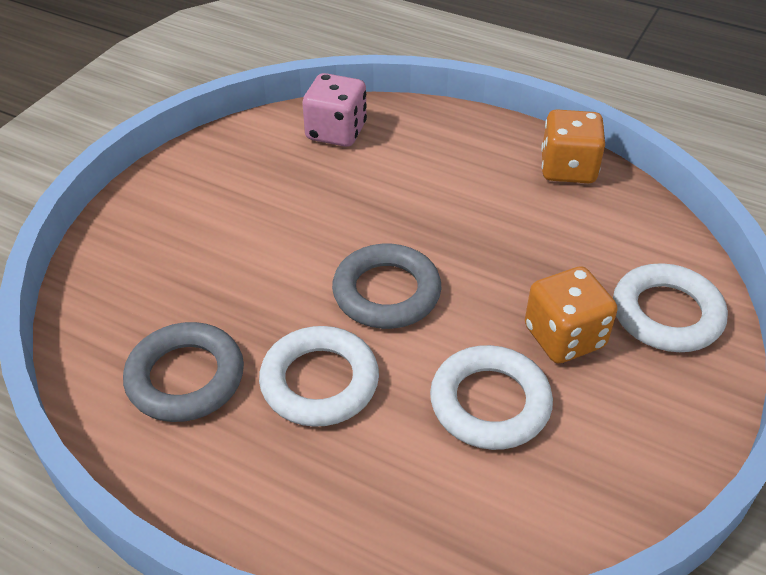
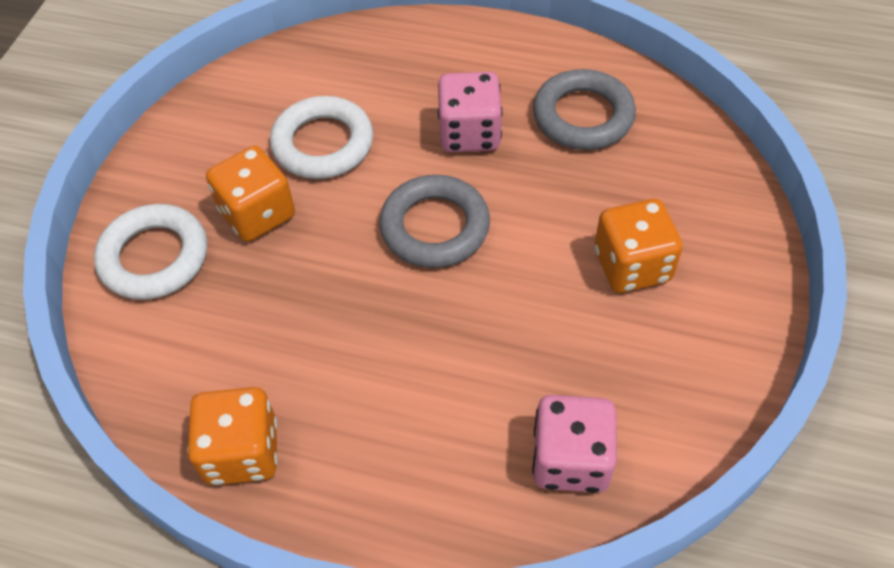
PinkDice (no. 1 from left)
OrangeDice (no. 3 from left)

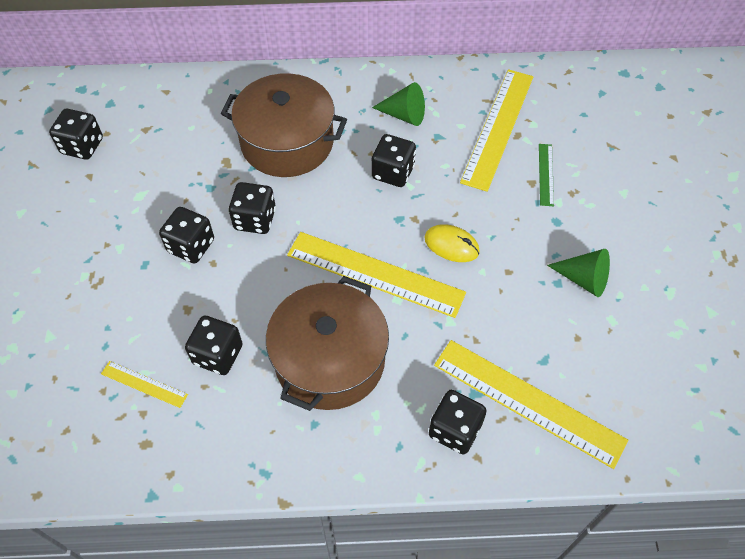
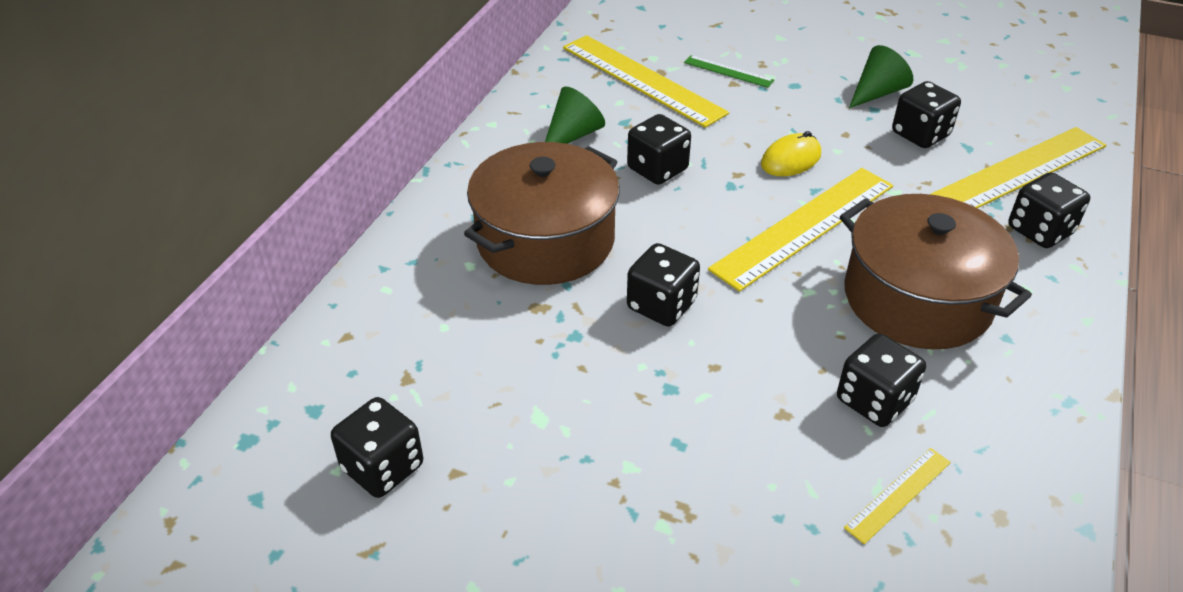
BlackDice (no. 5 from left)

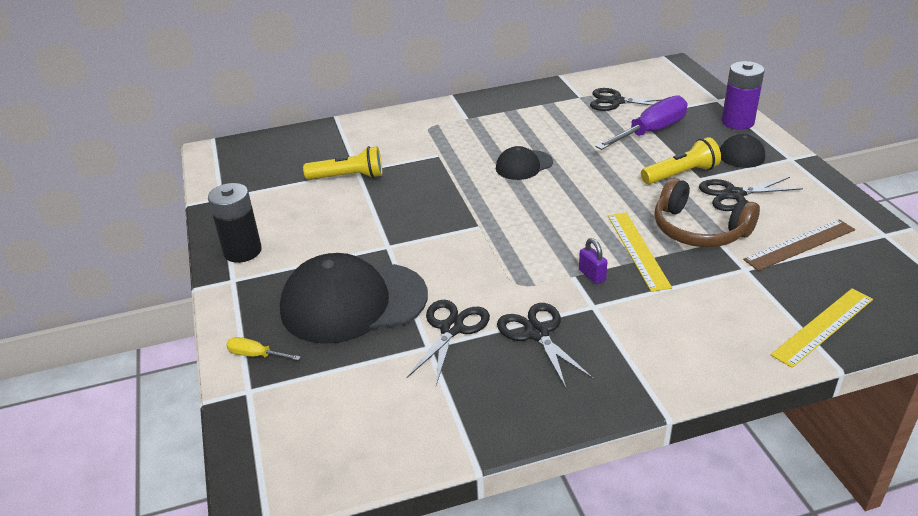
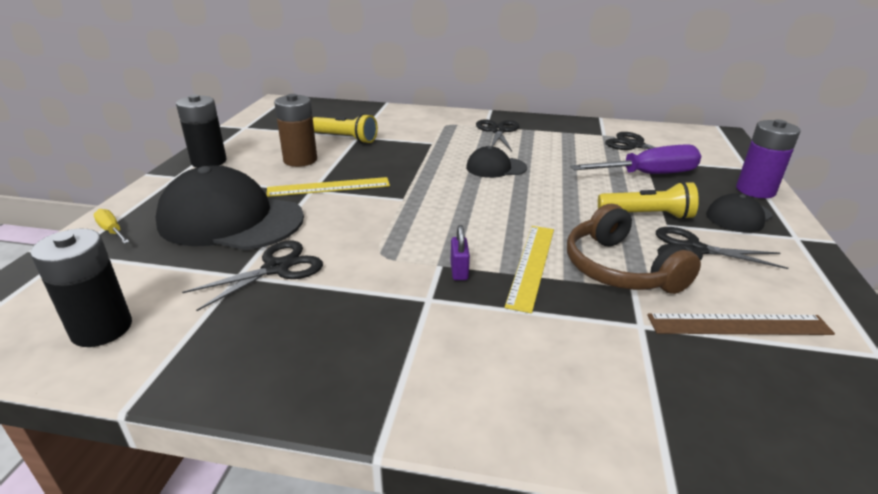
YellowRuler (no. 1 from left)
BlackScissors (no. 2 from left)
BrownBattery
BlackBattery (no. 1 from left)

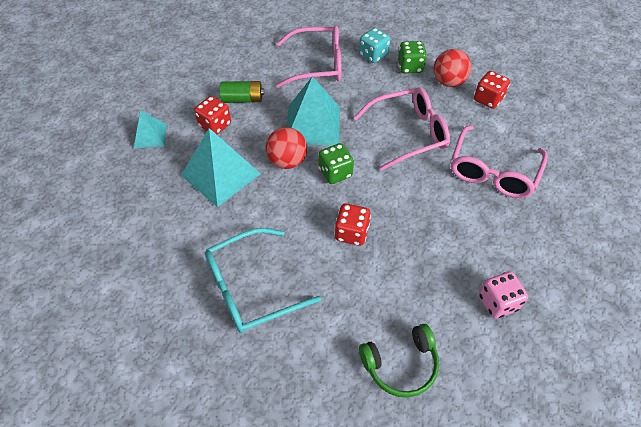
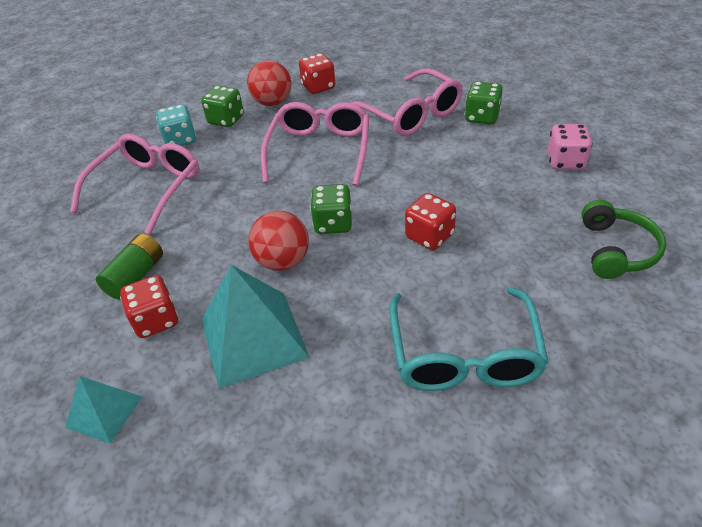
TurquoisePyramid (no. 3 from left in the first image)
GreenDice (no. 3 from left)

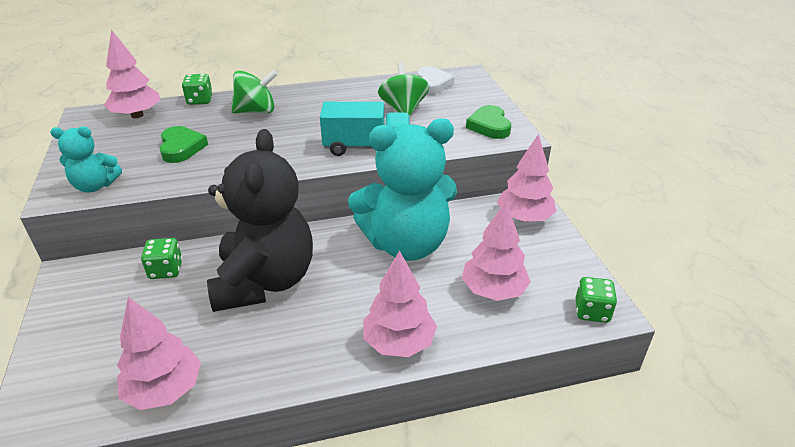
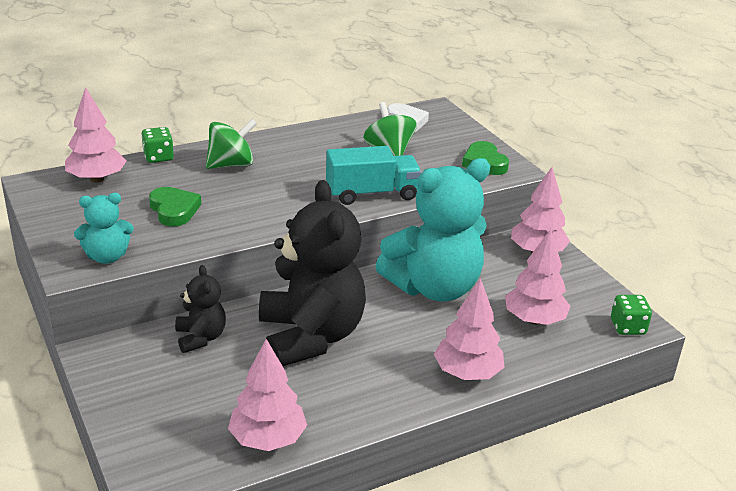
BlackTeddyBear (no. 1 from left)

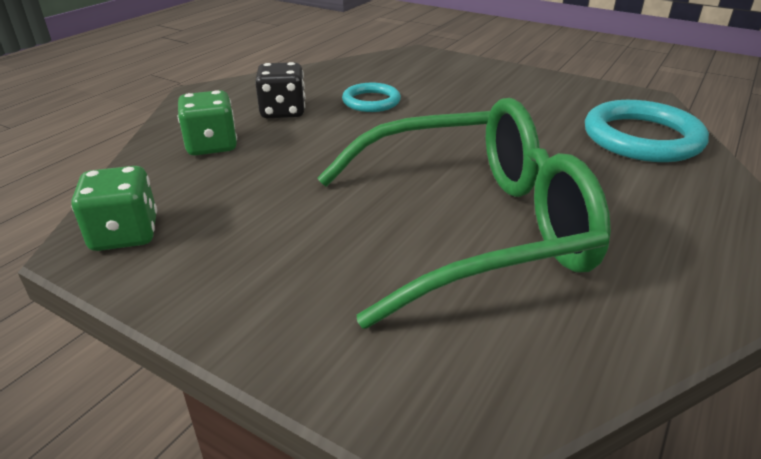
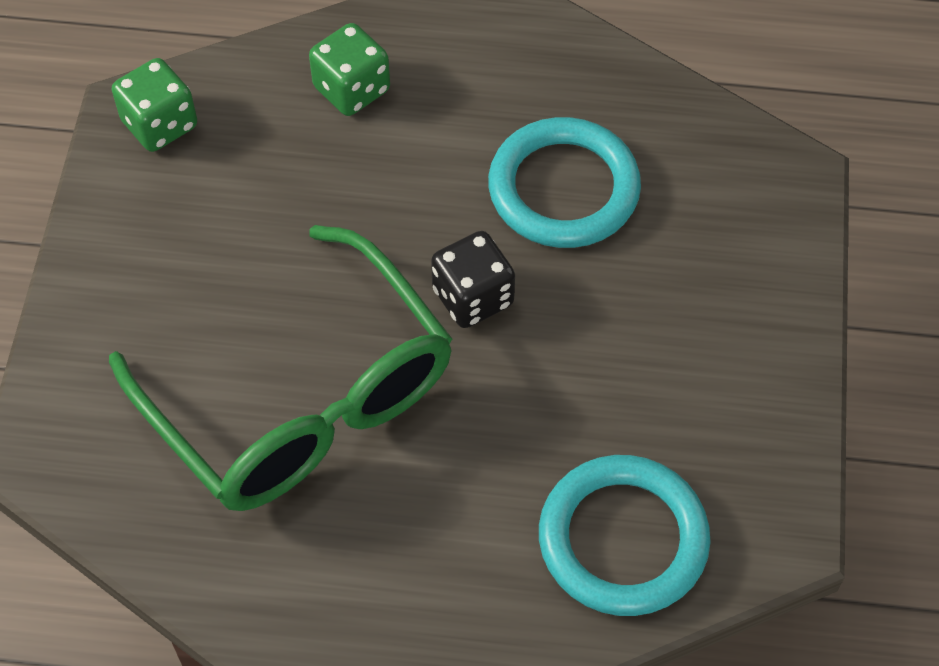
BlackDice
TurquoiseRing (no. 1 from left)

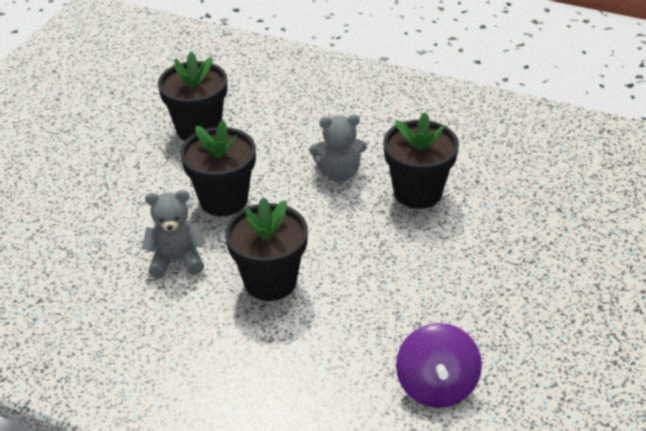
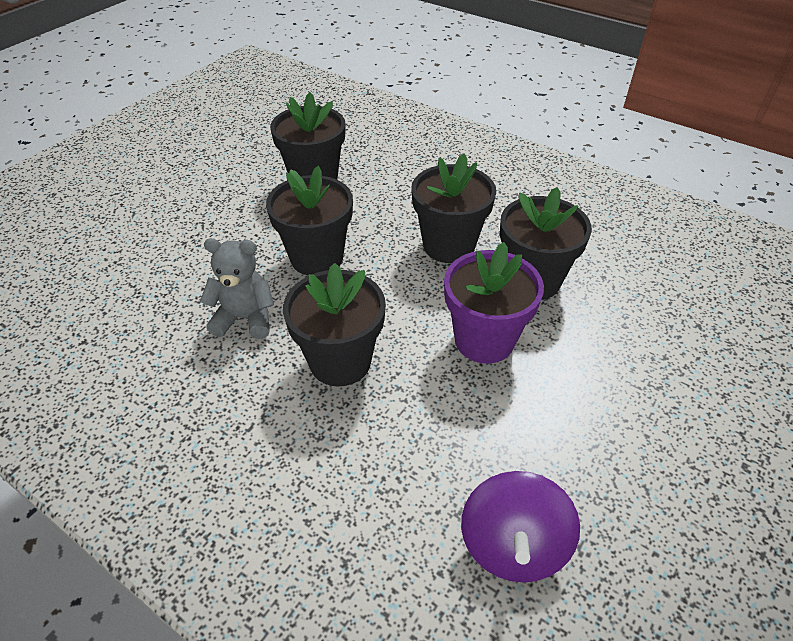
BlackFlowerPot (no. 4 from left)
PurpleFlowerPot

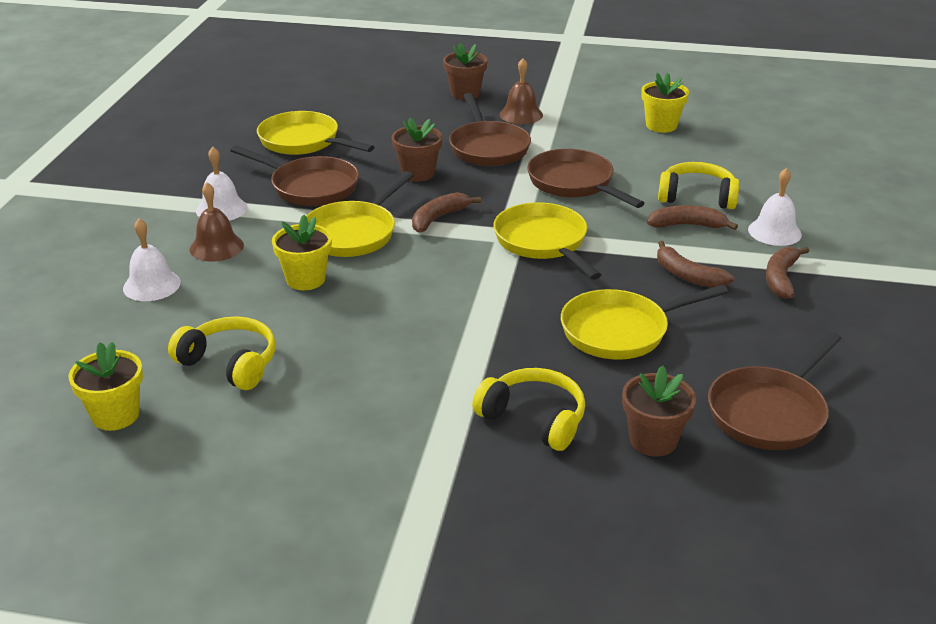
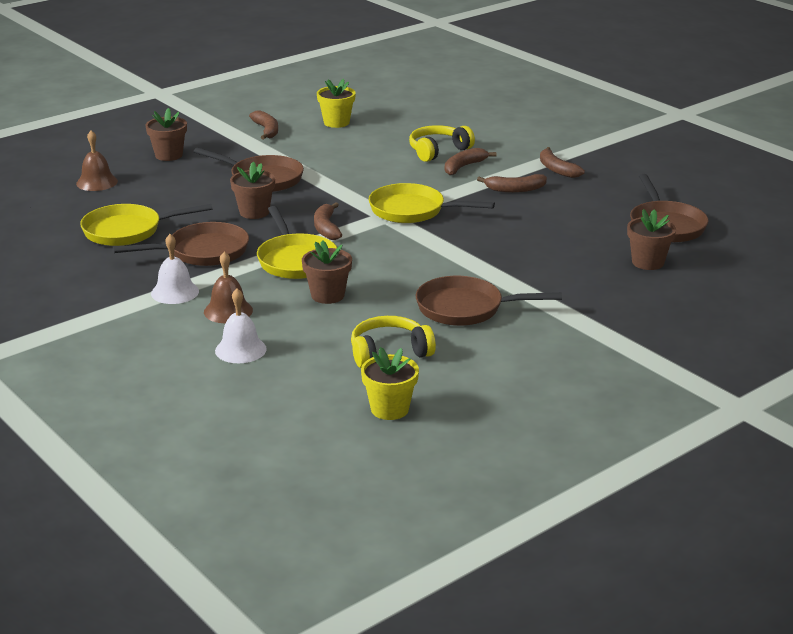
BrownBell (no. 1 from left)
BrownPan (no. 3 from left)
WhiteBell (no. 3 from left in the first image)
BrownFlowerPot (no. 3 from left)
YellowPan (no. 4 from left in the first image)
YellowHeadphones (no. 2 from left in the first image)
BrownBanana (no. 1 from left)

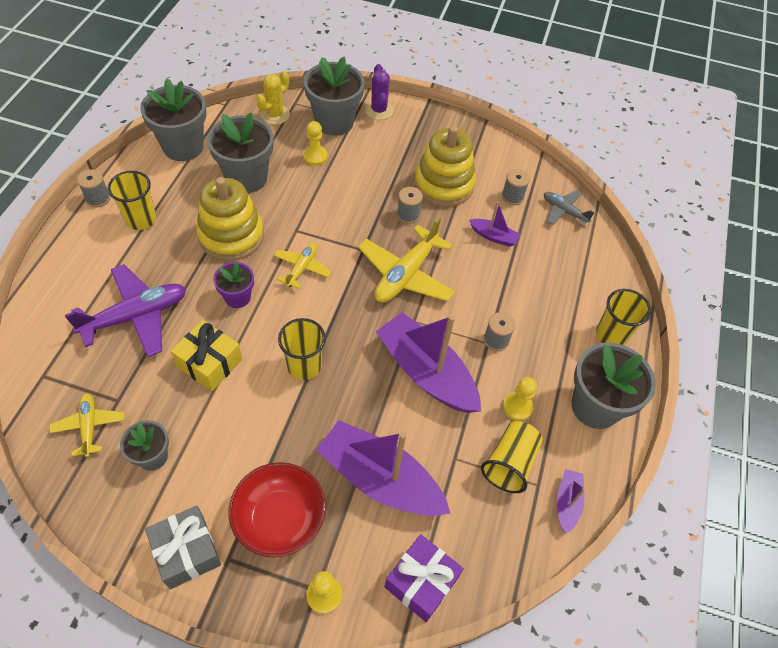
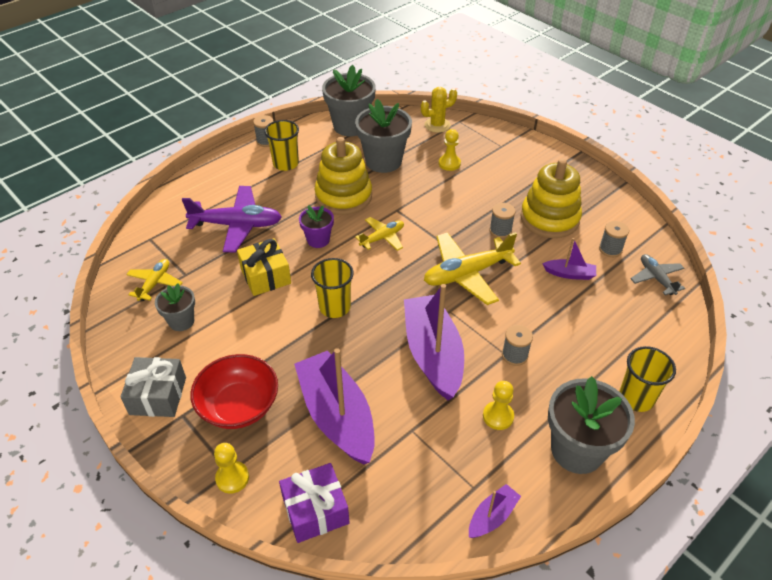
GreyFlowerPot (no. 4 from left in the first image)
PurpleCactus
PurpleBoat (no. 4 from left)
YellowCup (no. 3 from left in the first image)

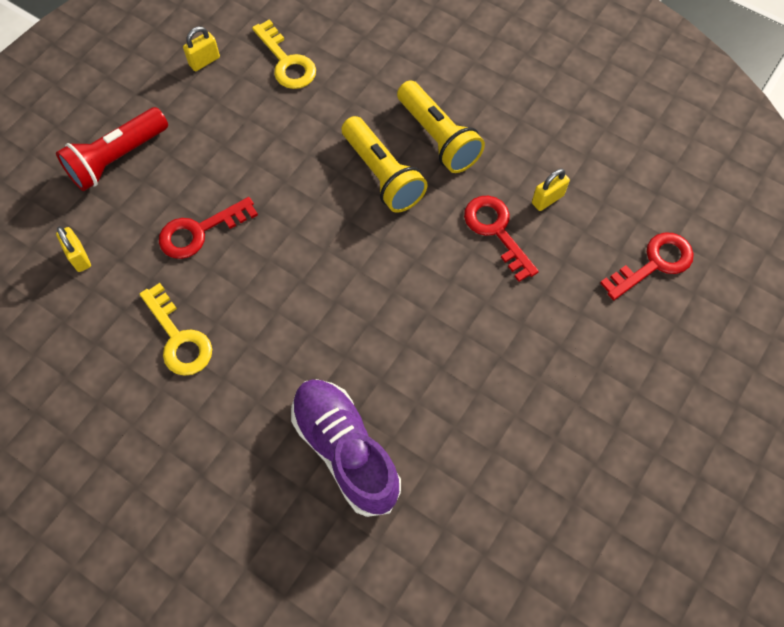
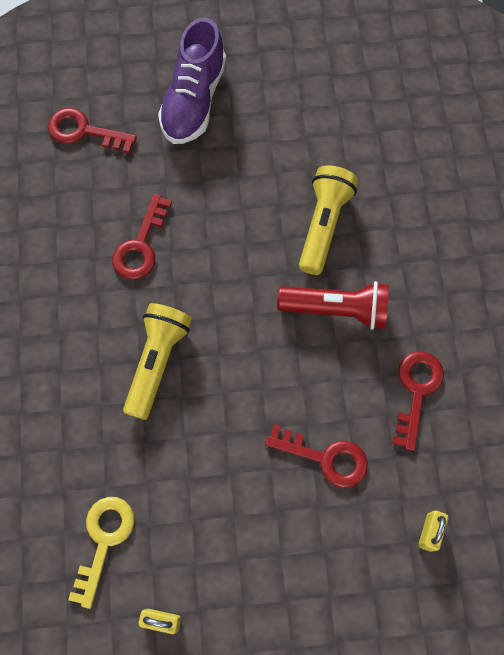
YellowFlashlight (no. 2 from left)
RedFlashlight
YellowPadlock (no. 3 from left in the first image)
RedKey (no. 4 from left)
PurpleShoe

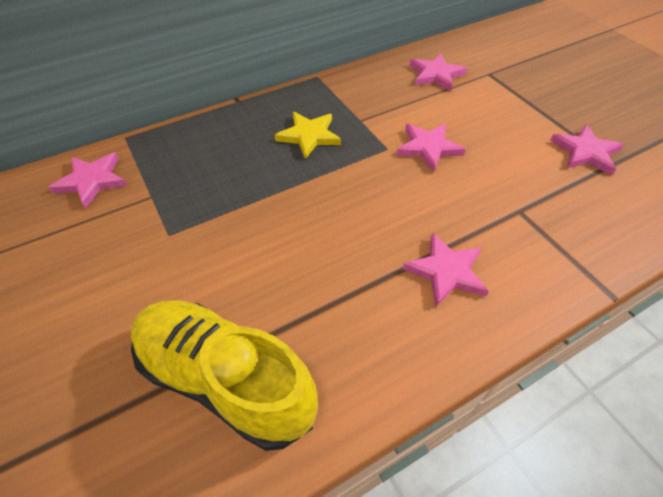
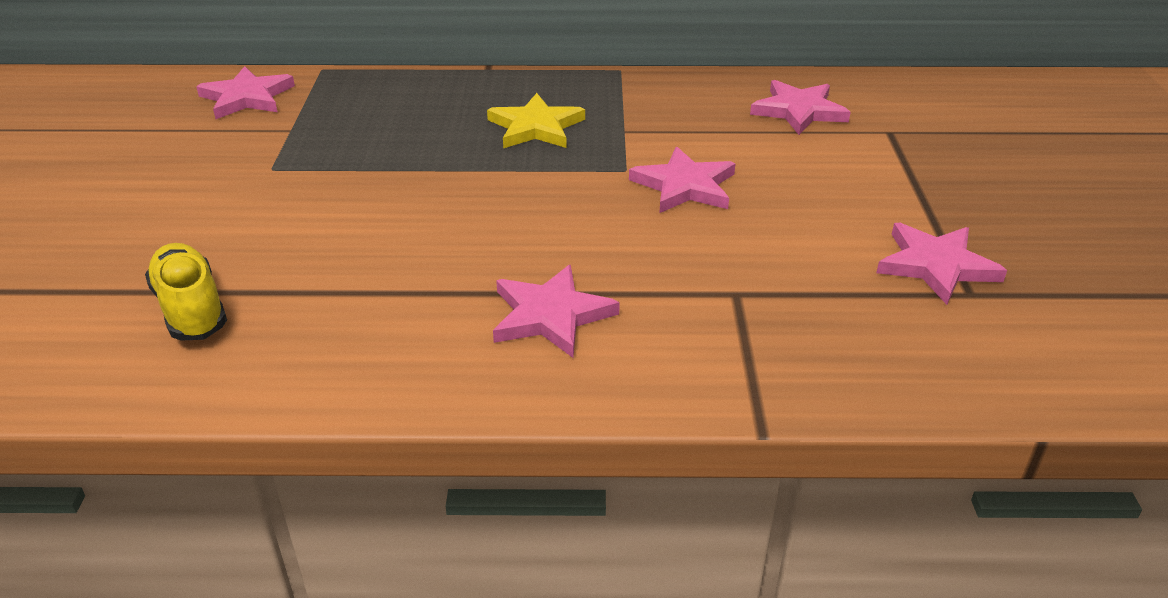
YellowShoe

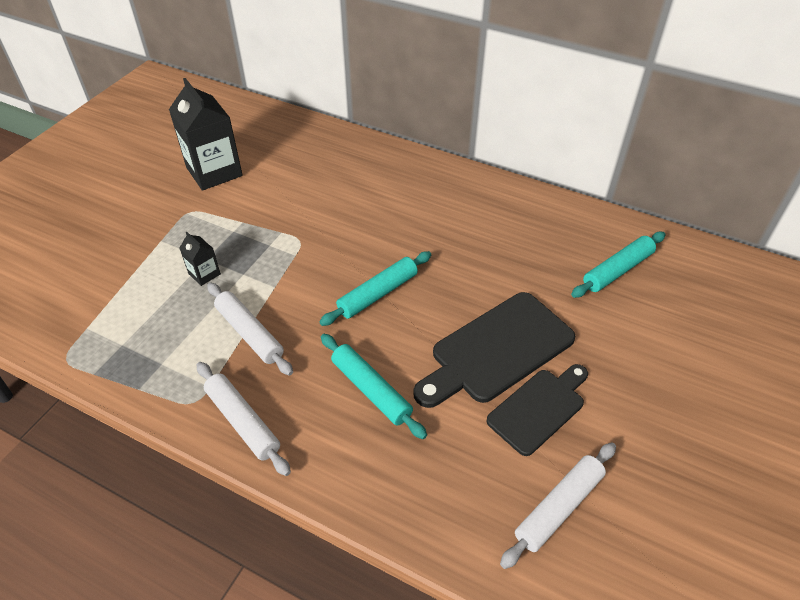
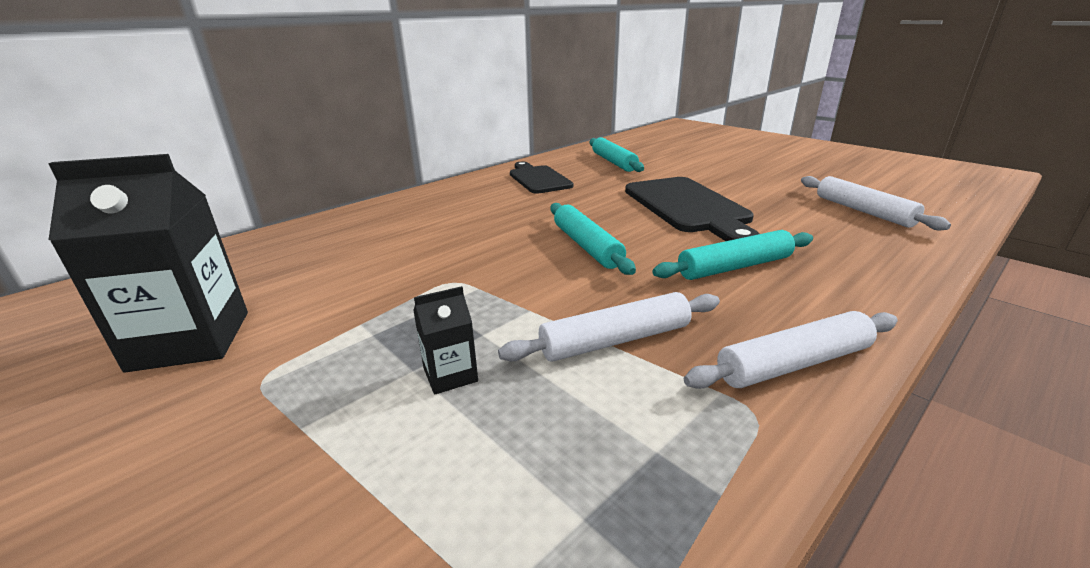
BlackCuttingBoard (no. 1 from left)

